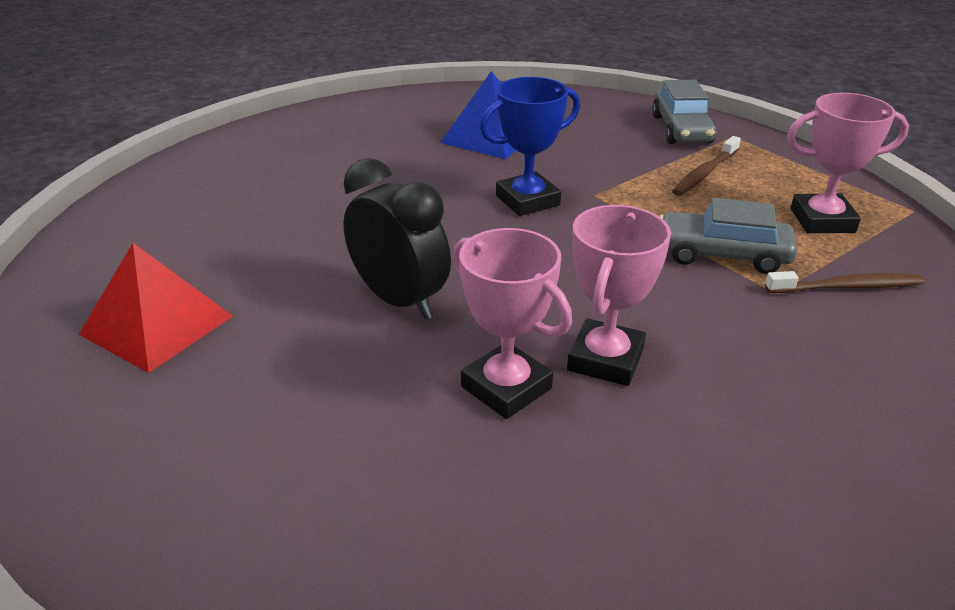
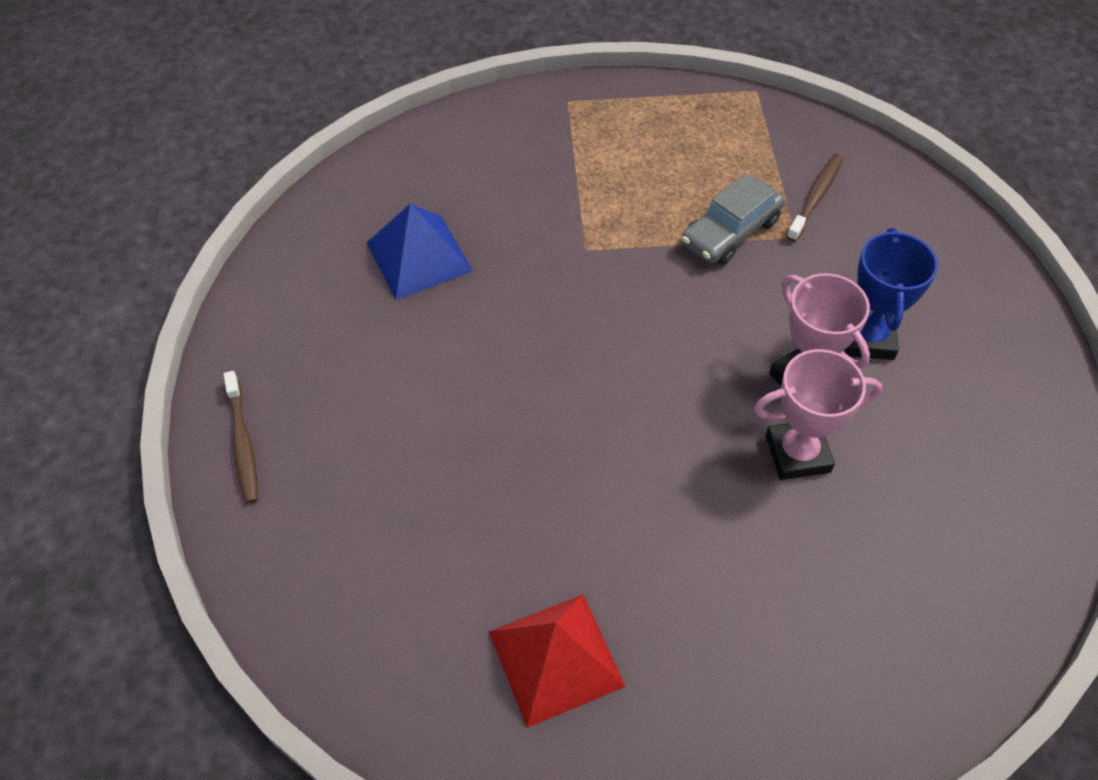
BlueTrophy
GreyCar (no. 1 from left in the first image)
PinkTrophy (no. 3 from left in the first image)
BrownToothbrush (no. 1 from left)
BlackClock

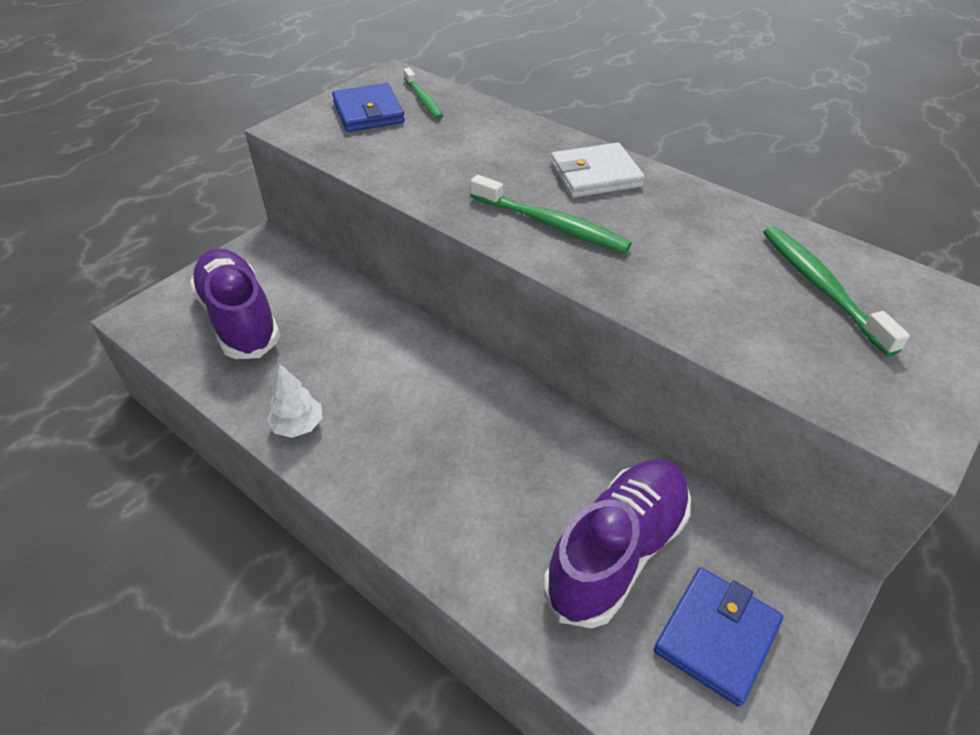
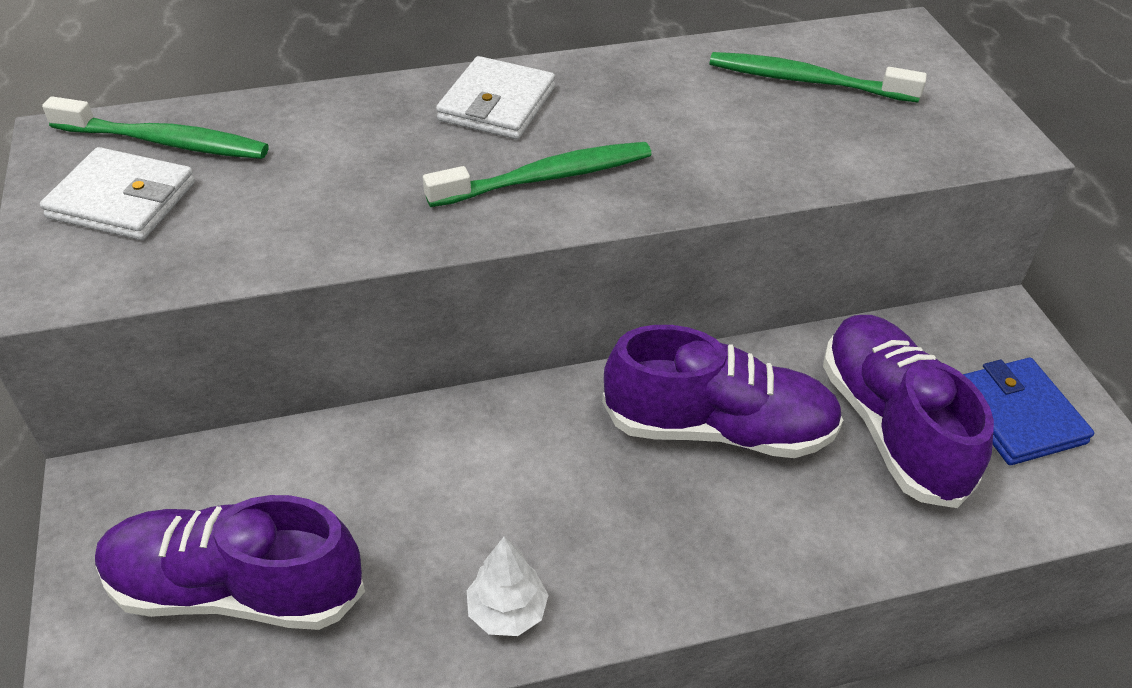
GreenToothbrush (no. 1 from left)
WhiteWallet (no. 1 from left)
PurpleShoe (no. 2 from left)

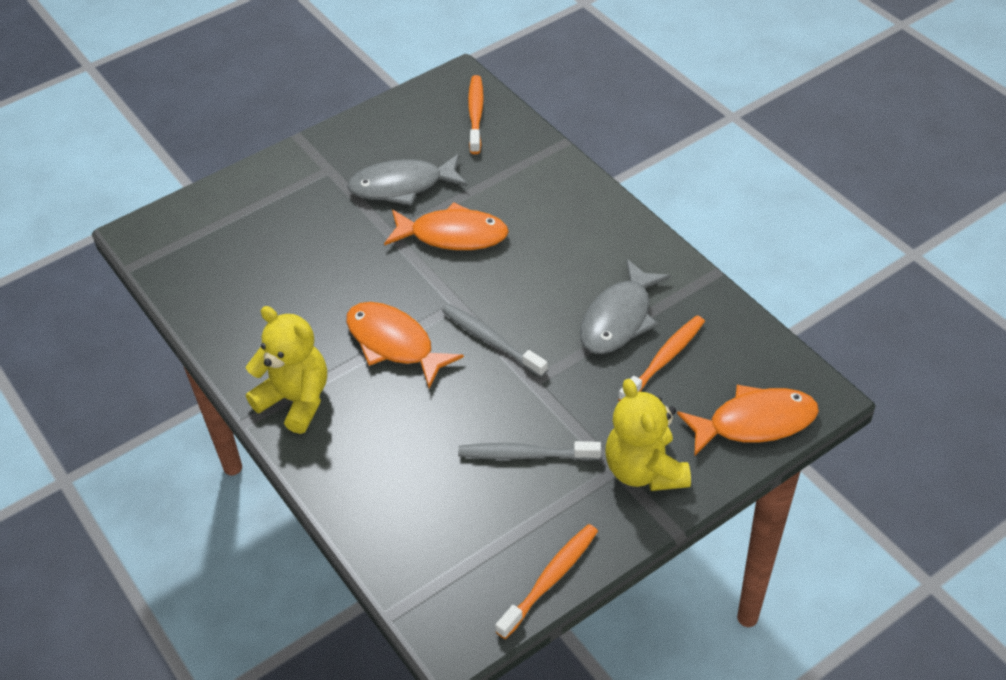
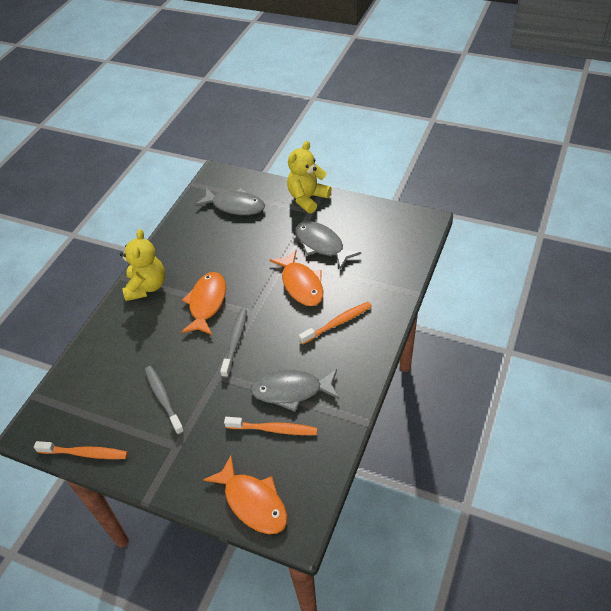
OrangeToothbrush (no. 3 from left)
YellowTeddyBear (no. 2 from left)
GreyFish (no. 1 from left)

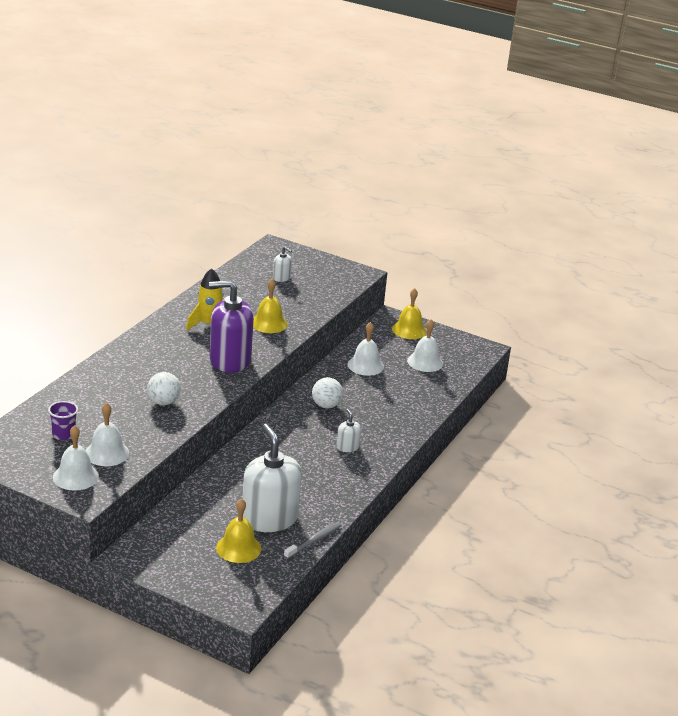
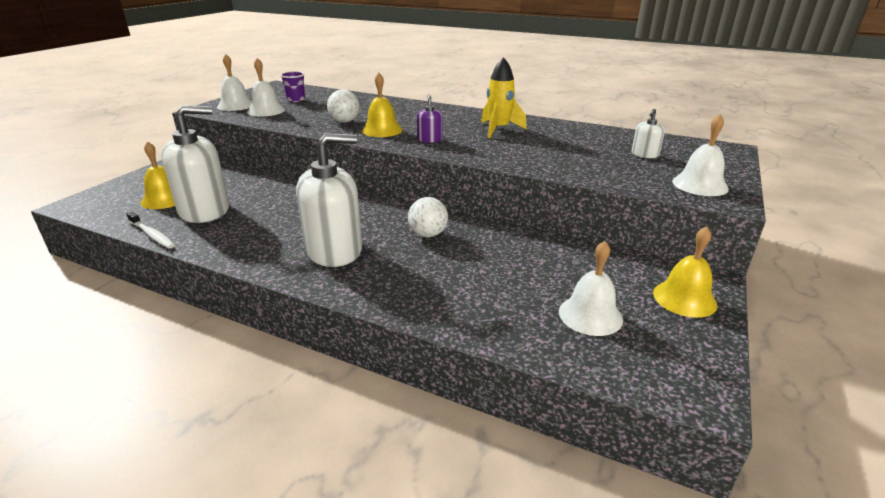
YellowBell (no. 2 from left)
PurpleSoapDispenser
WhiteBell (no. 4 from left)
WhiteSoapDispenser (no. 2 from left)
WhiteToothbrush

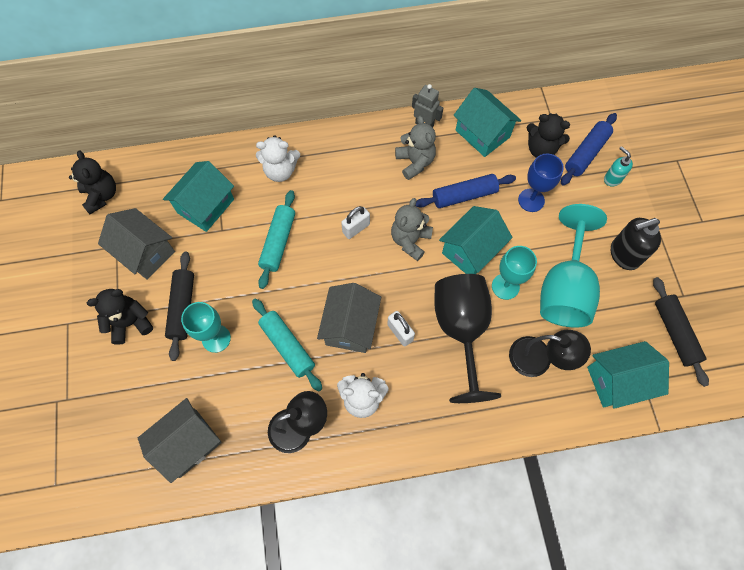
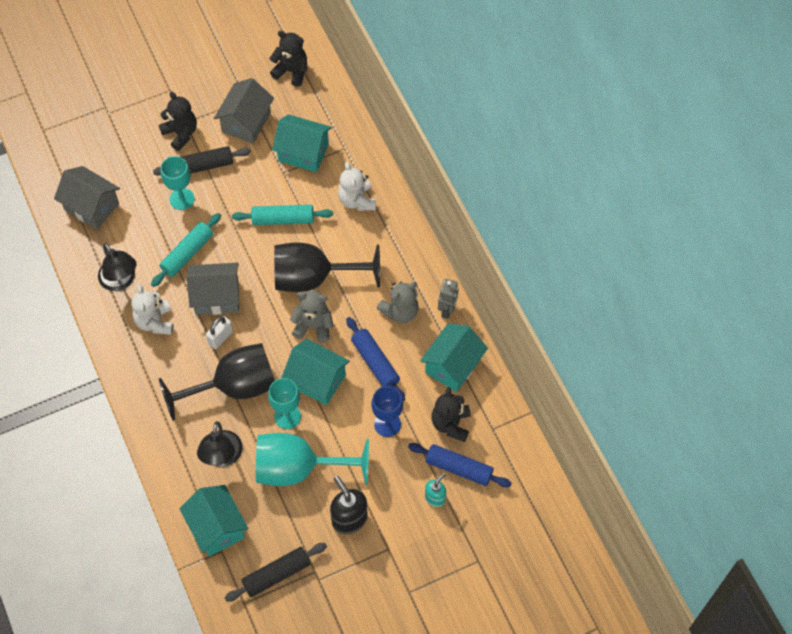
BlackTeddyBear (no. 2 from left)
BlackGoblet (no. 2 from left)

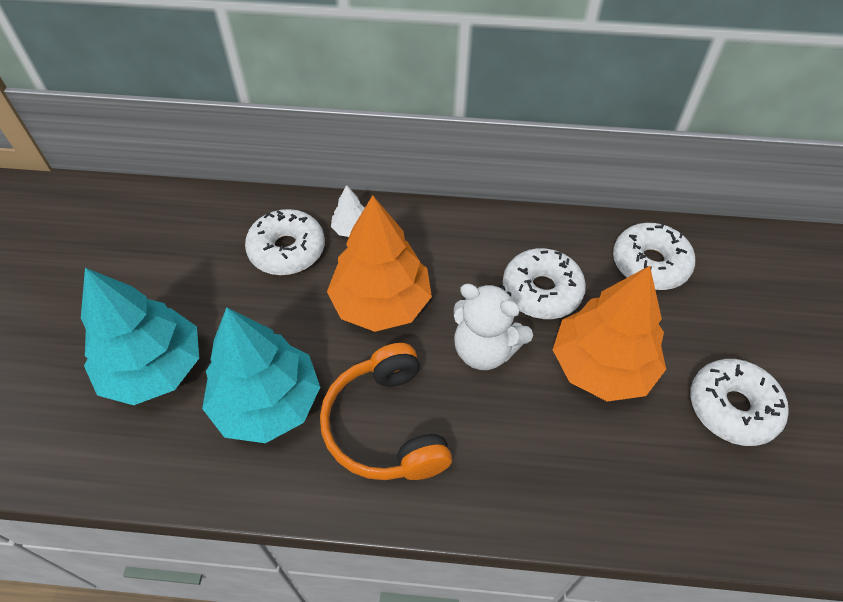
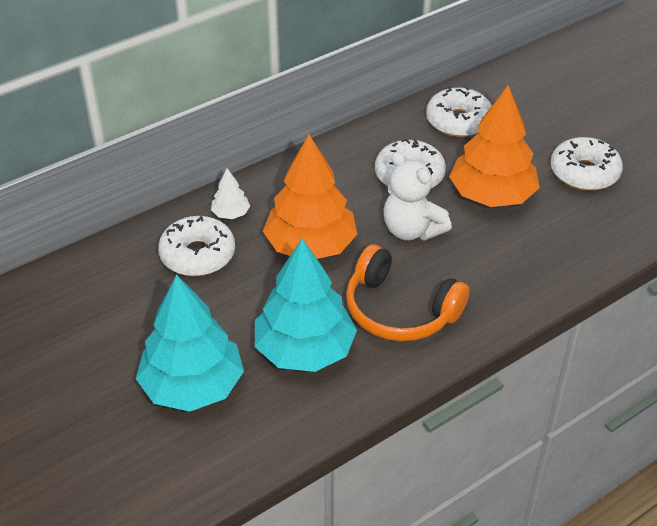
WhiteTeddyBear

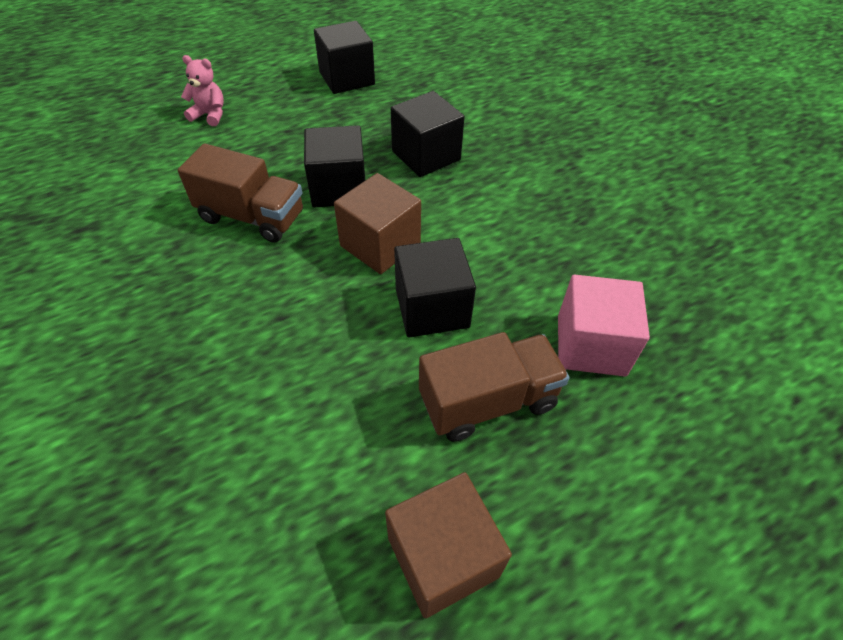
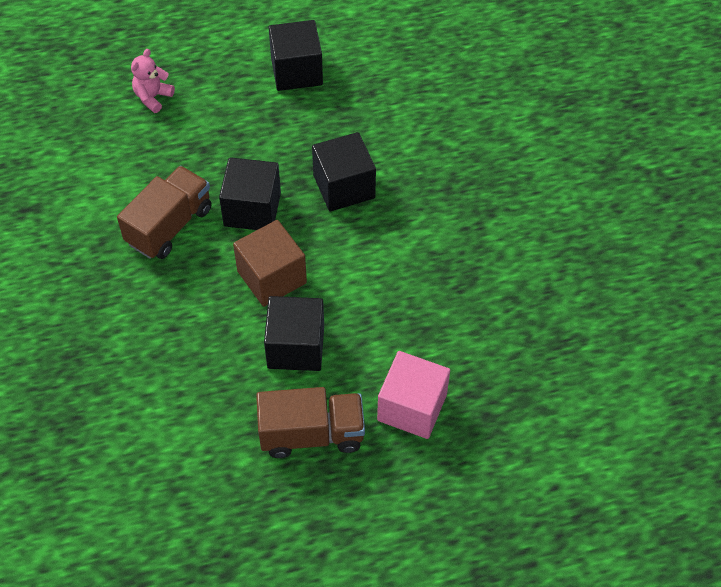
PinkTeddyBear
BrownTruck (no. 1 from left)
BrownCube (no. 2 from left in the first image)

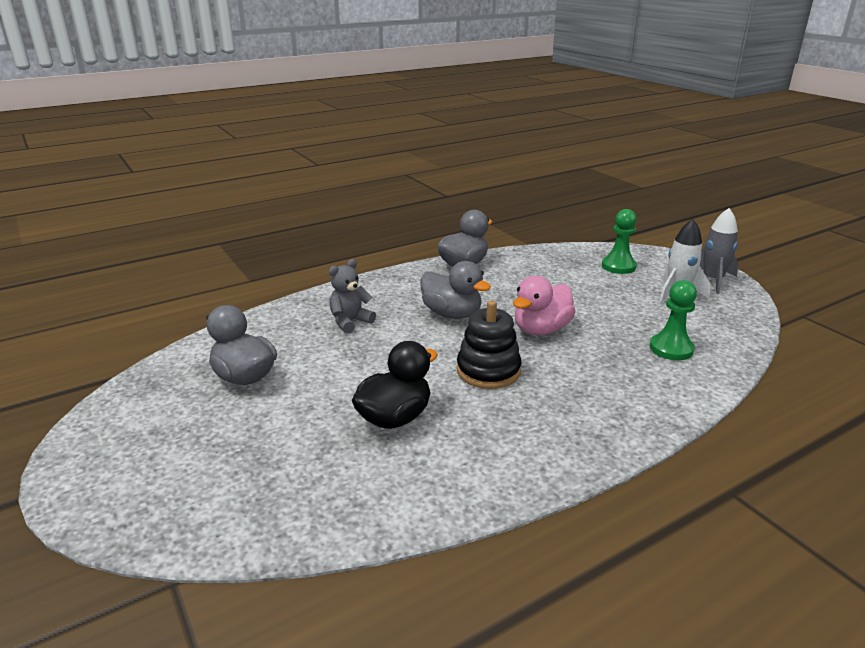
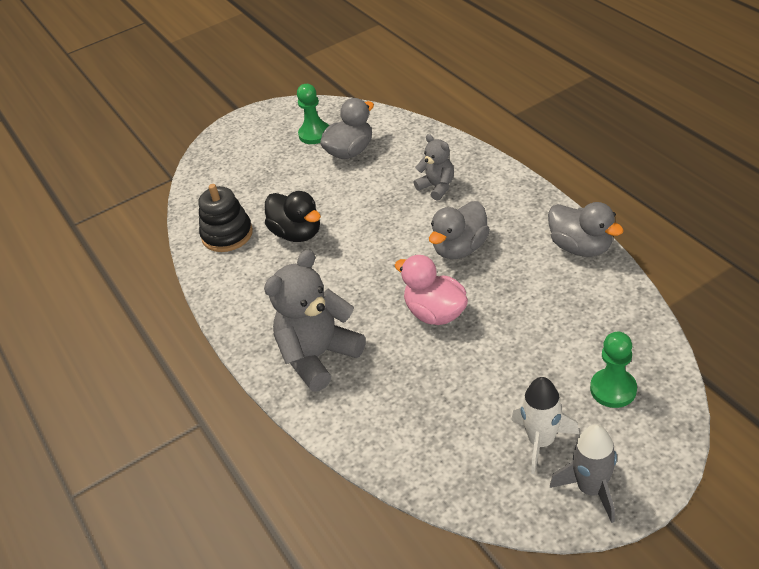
GreenPawn (no. 1 from left)
BlackStackingToy
GreyTeddyBear (no. 1 from left)

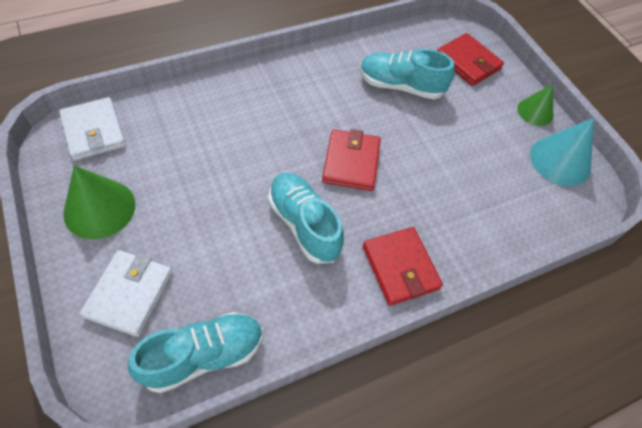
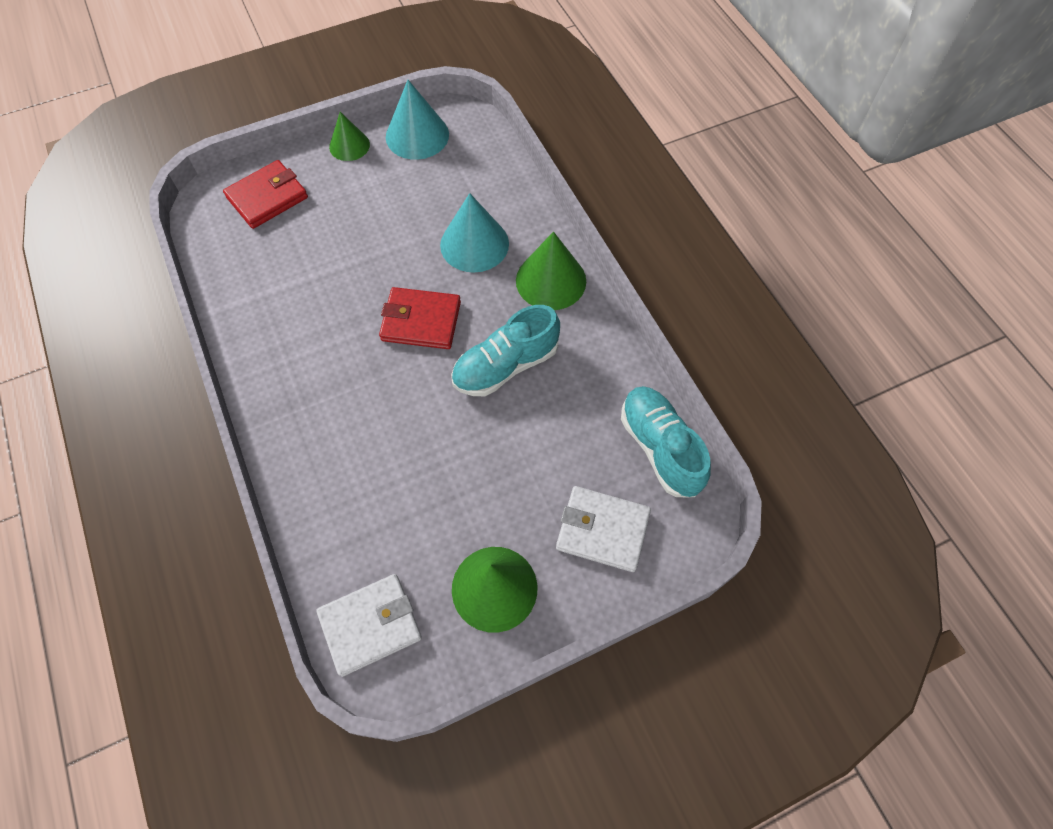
TurquoiseShoe (no. 3 from left in the first image)
GreenCone (no. 3 from left)
TurquoiseCone (no. 2 from left)

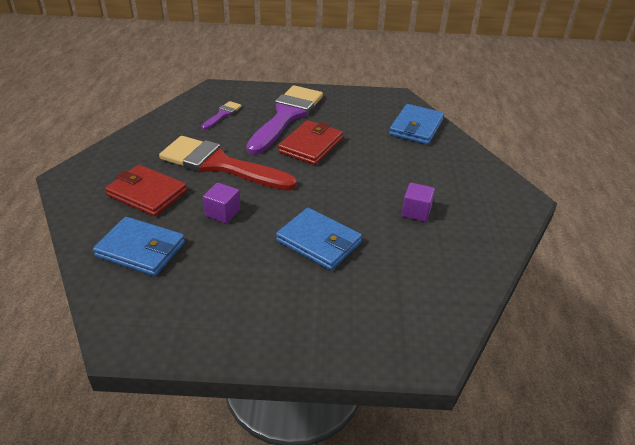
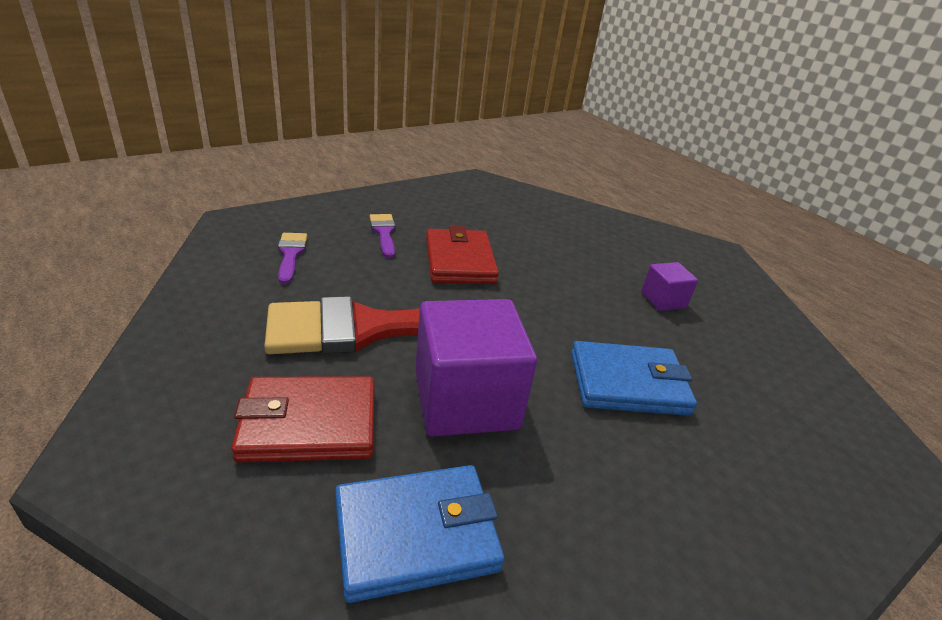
PurpleBrush (no. 2 from left)
BlueWallet (no. 3 from left in the first image)
PurpleCube (no. 1 from left)

